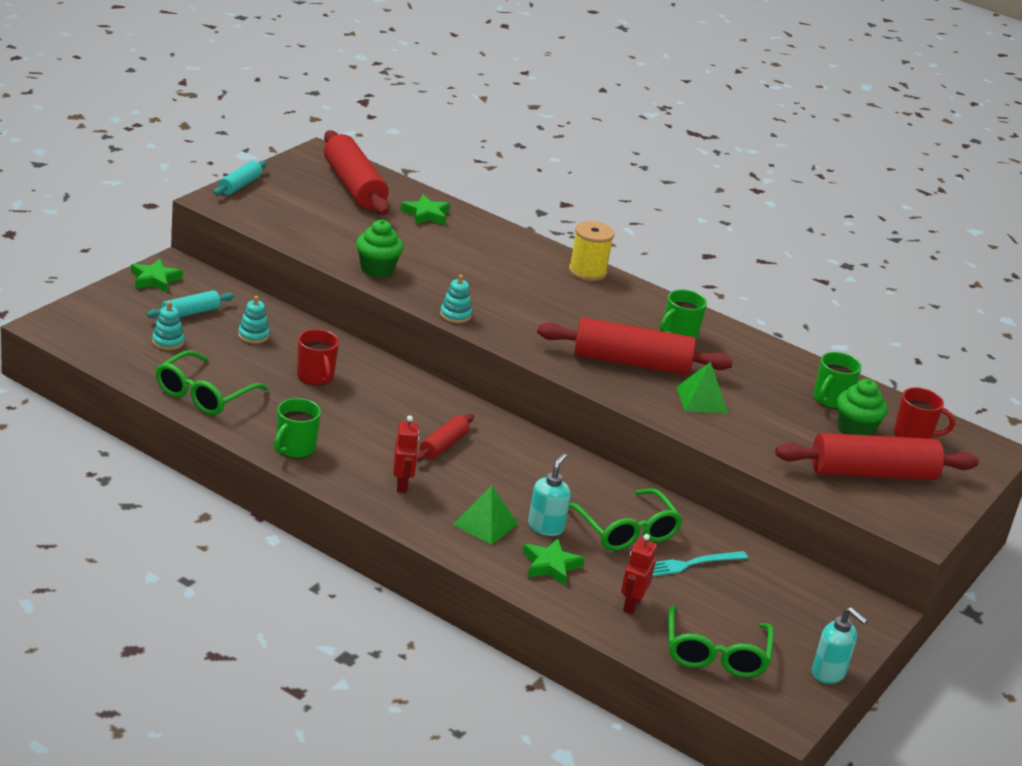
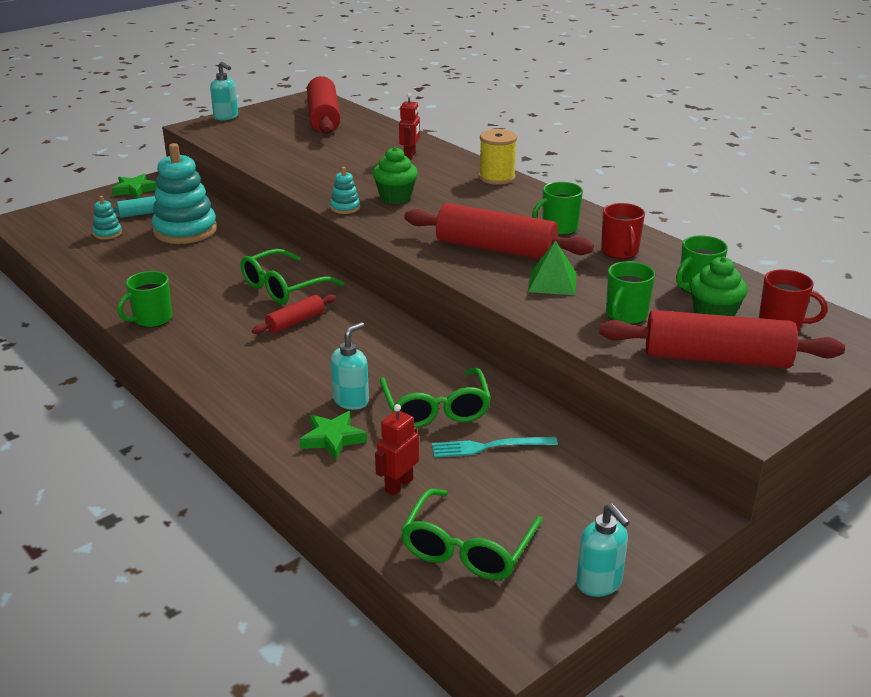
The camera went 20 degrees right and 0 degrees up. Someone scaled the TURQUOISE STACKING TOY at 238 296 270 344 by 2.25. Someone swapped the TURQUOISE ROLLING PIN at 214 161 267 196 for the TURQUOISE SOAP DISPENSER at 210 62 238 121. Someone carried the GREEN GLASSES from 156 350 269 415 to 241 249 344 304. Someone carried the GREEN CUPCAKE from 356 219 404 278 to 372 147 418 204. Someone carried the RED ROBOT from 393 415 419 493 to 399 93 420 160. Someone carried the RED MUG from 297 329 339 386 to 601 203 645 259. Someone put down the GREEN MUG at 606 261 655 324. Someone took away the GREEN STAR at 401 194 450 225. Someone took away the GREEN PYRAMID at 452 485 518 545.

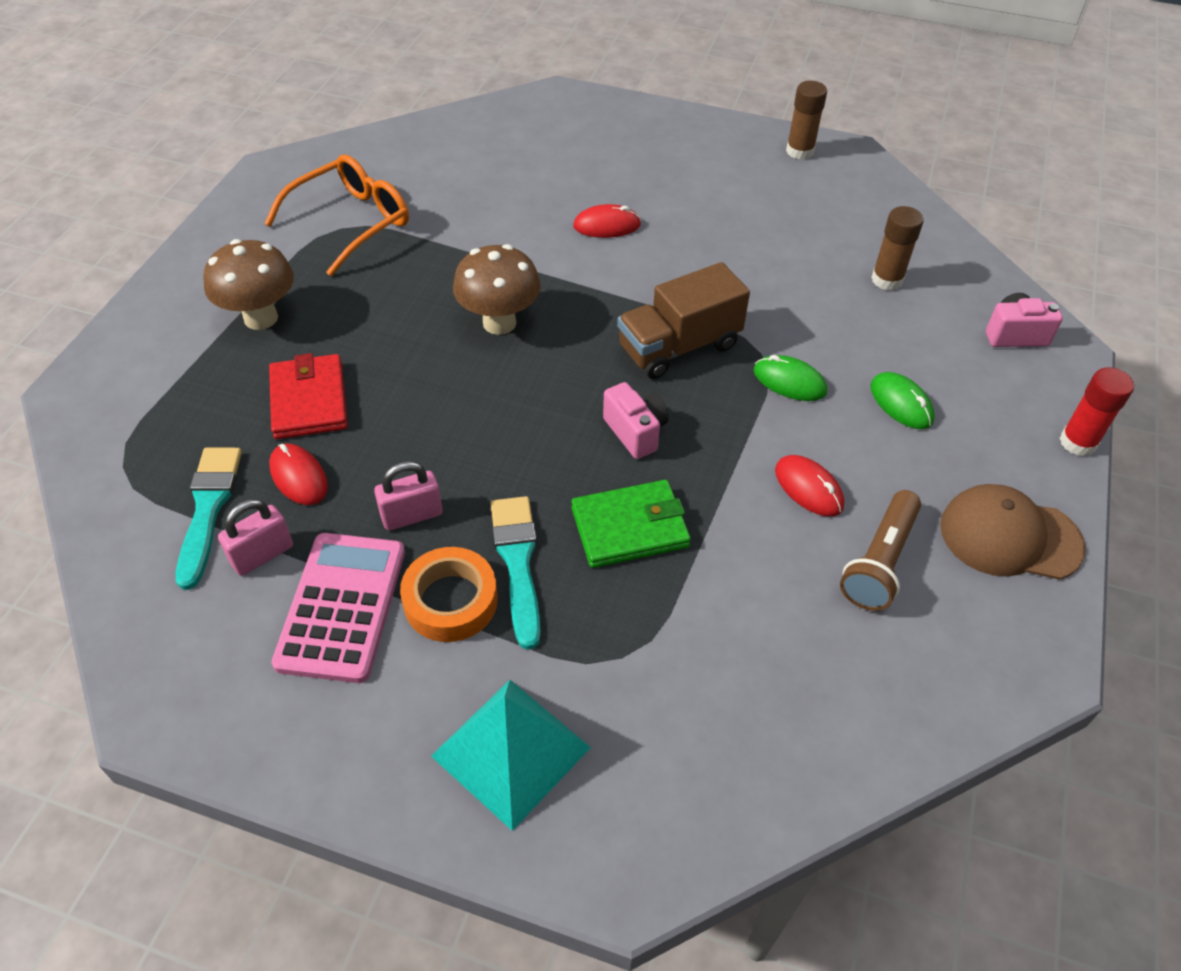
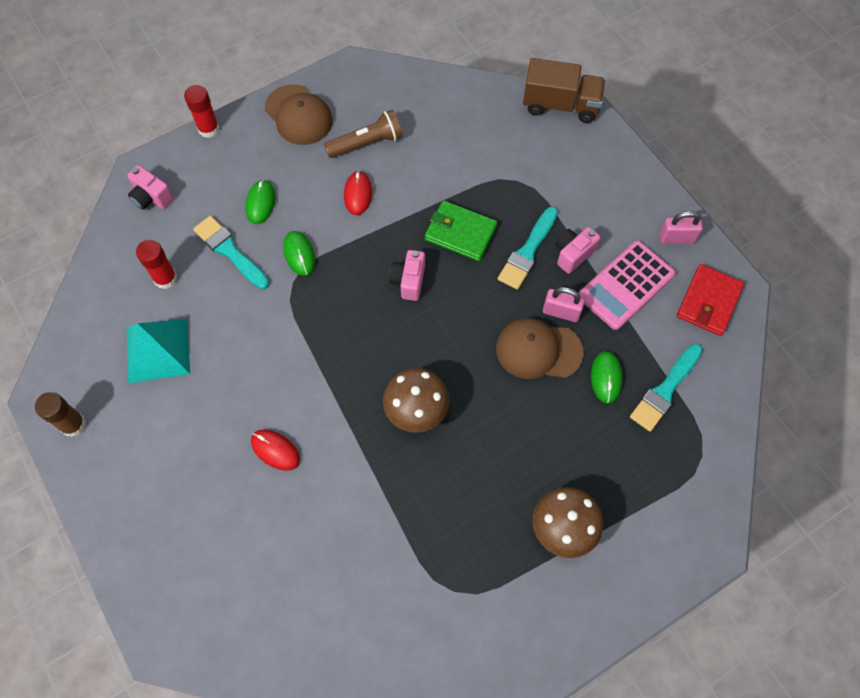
The camera went 140 degrees left and 15 degrees up. Someone carried the TURQUOISE PYRAMID from 431 680 591 831 to 127 319 190 383. Someone repainted the BROWN GLUE STICK at 871 206 924 290, which became the RED GLUE STICK at 136 240 177 289. Someone put down the TURQUOISE BRUSH at 193 215 269 289. Someone put down the BROWN CAP at 496 318 584 379. Someone carried the BROWN TRUCK from 617 262 750 379 to 523 58 606 123. Someone swapped the ORANGE TAPE at 400 547 497 642 for the PINK CAMERA at 555 227 601 274. Someone repainted the RED MOUSE at 269 444 328 505, which became the GREEN MOUSE at 591 351 623 404. Someone carried the PINK PADLOCK from 218 499 293 576 to 659 211 703 244. Someone carried the RED WALLET from 269 353 348 439 to 677 264 744 336. Someone took away the ORANGE GLASSES at 264 155 409 276.

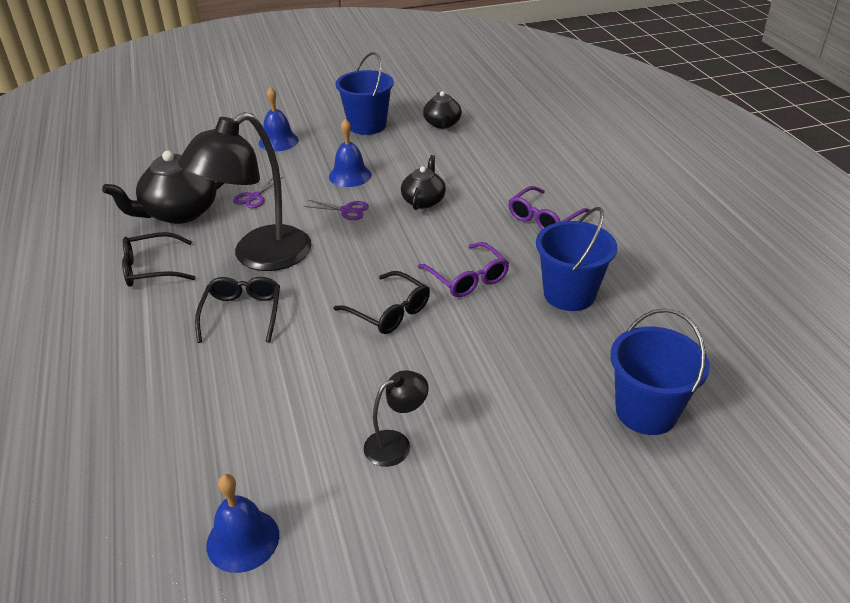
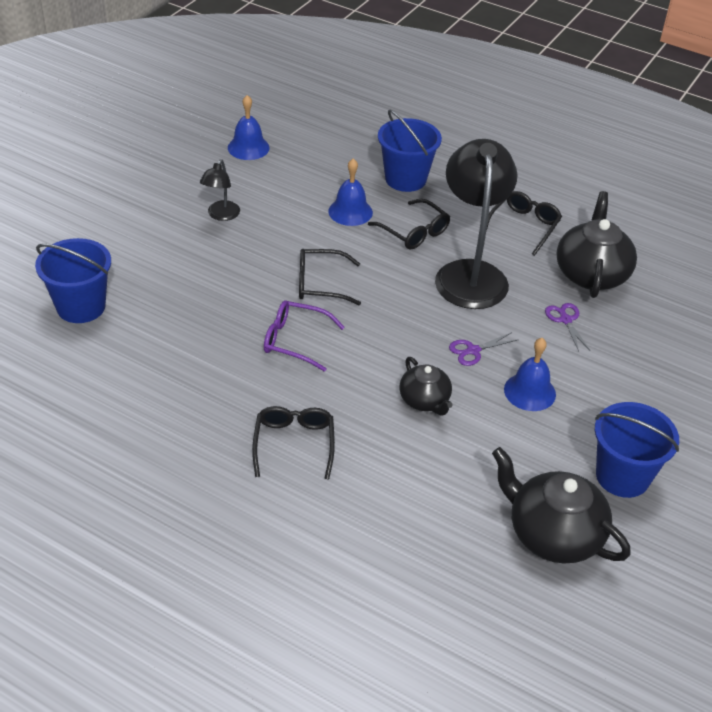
The camera went 135 degrees right and 5 degrees up. Someone repainted the PURPLE GLASSES at 509 186 589 229, which became the BLACK GLASSES at 252 406 335 480. Someone carried the BLUE BELL from 259 87 299 151 to 328 158 373 226. Someone carried the BLUE BUCKET from 536 207 617 311 to 378 110 442 192. Someone scaled the BLACK TEAPOT at 423 91 462 129 by 1.69.

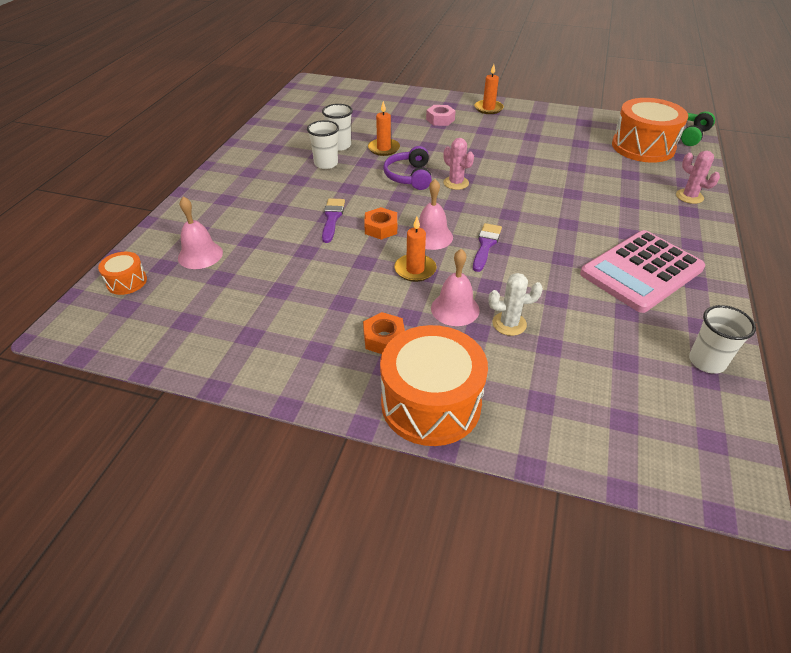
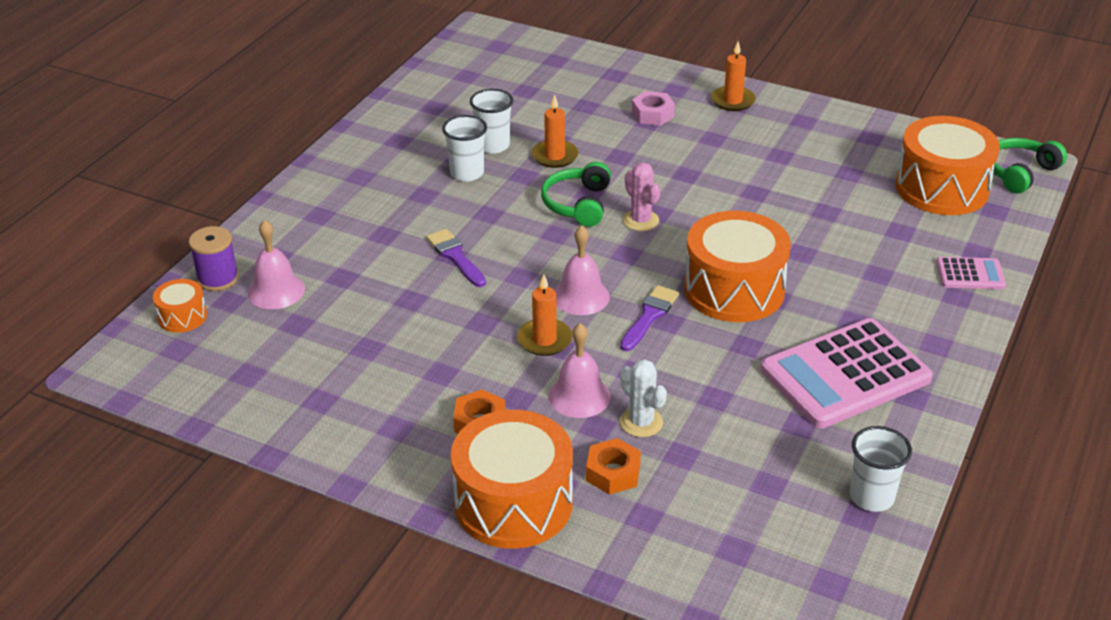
The camera went 10 degrees right and 5 degrees down. Someone put down the PURPLE SPOOL at 189 226 239 291. Someone rotated the PURPLE BRUSH at 322 198 345 243 by 45 degrees counterclockwise. Someone repainted the PURPLE HEADPHONES at 383 146 432 190, which became the GREEN HEADPHONES at 541 162 611 227. Someone carried the ORANGE NUT from 364 207 397 240 to 586 438 641 495. Someone rotated the WHITE CACTUS at 488 273 543 336 by 45 degrees clockwise. Someone put down the ORANGE DRUM at 684 211 791 322. Someone swapped the PINK CACTUS at 676 151 720 204 for the PINK CALCULATOR at 937 257 1006 289.

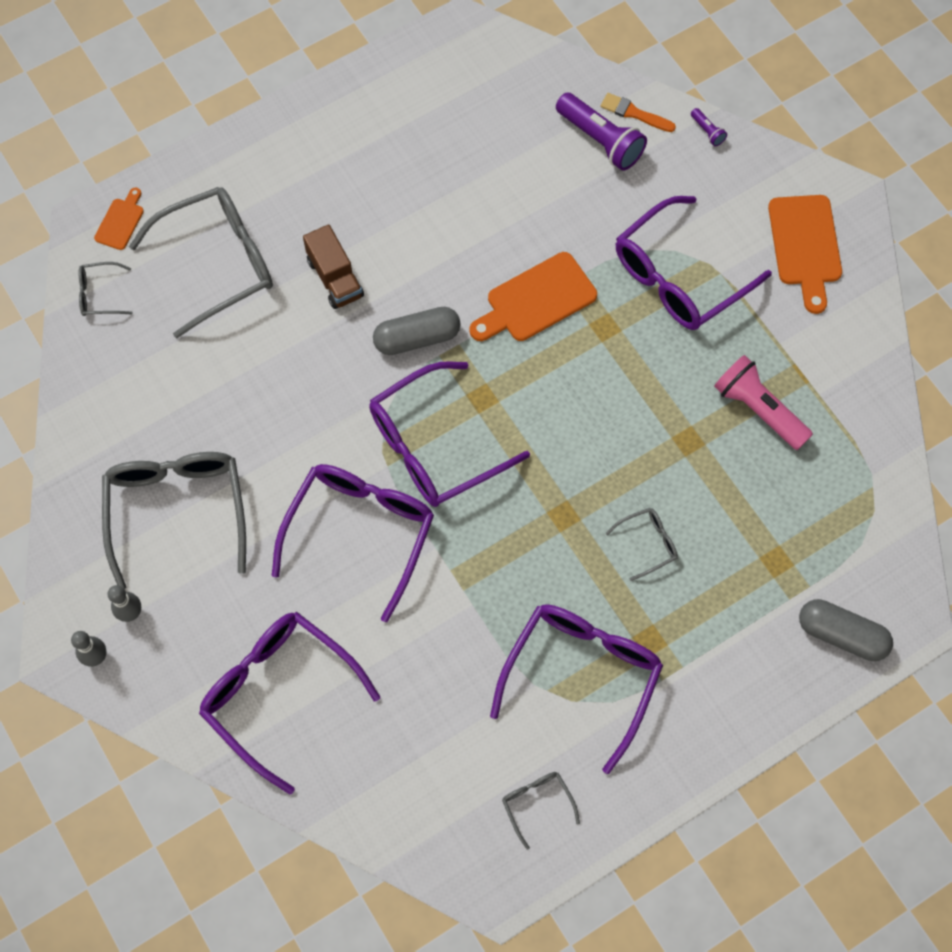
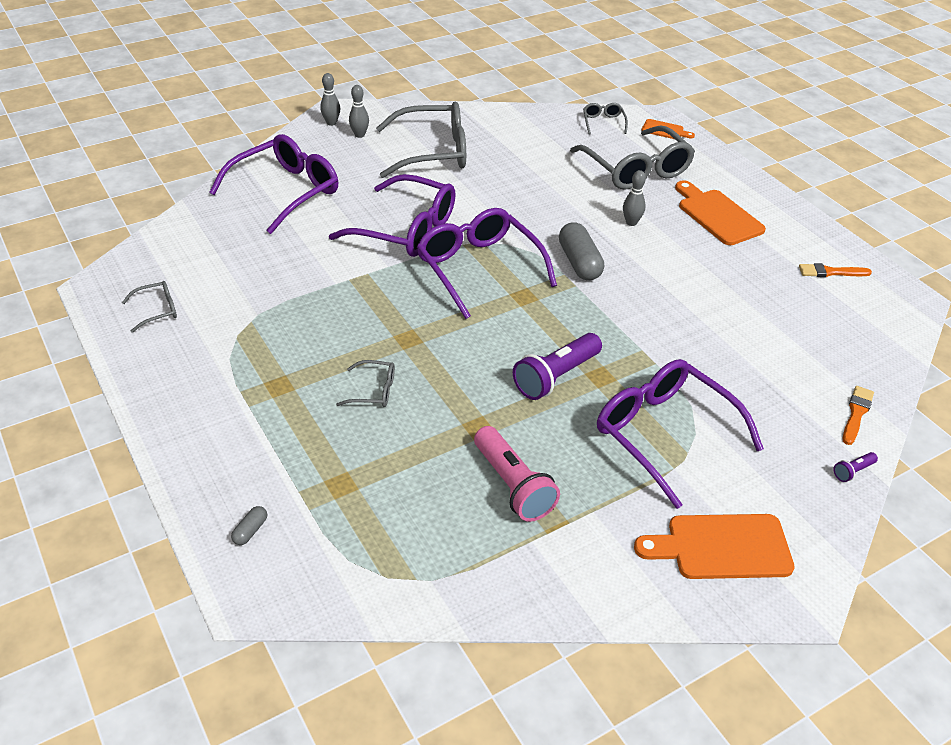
The camera went 90 degrees right and 25 degrees down. Someone scaled the GREY CAPSULE at 799 599 893 661 by 0.46. Someone rotated the GREY GLASSES at 605 508 678 581 by 60 degrees counterclockwise. Someone rotated the PINK FLASHLIGHT at 714 355 813 450 by 105 degrees clockwise. Someone carried the PURPLE FLASHLIGHT from 556 93 647 171 to 513 333 602 400. Someone swapped the BROWN TRUCK at 303 224 364 309 for the GREY BOWLING PIN at 623 170 646 226. Someone carried the ORANGE CUTTING BOARD from 470 252 597 341 to 675 180 766 245. Someone put down the ORANGE BRUSH at 799 263 872 277. Someone took away the PURPLE GLASSES at 490 604 663 774.

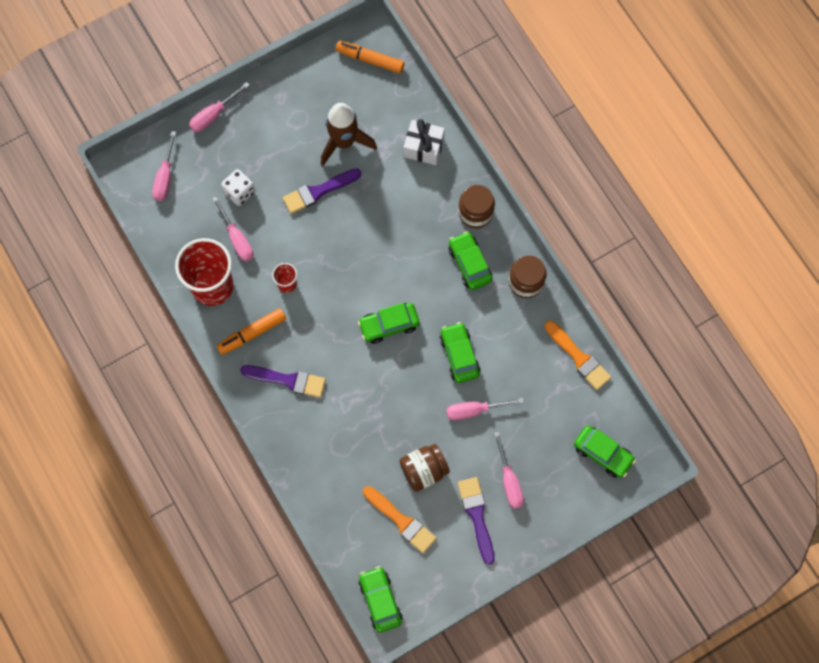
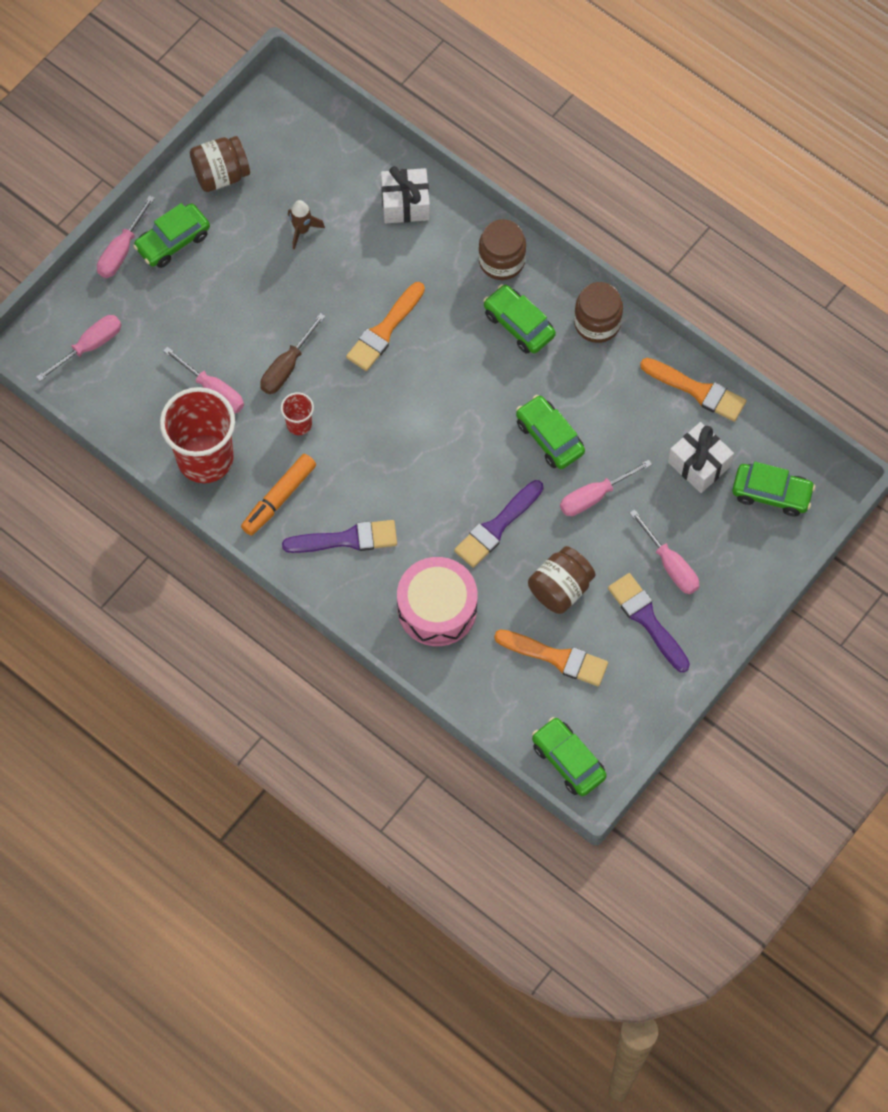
The camera went 20 degrees left and 5 degrees down. Someone rotated the PINK SCREWDRIVER at 152 131 176 201 by 120 degrees counterclockwise. Someone carried the GREEN CAR from 358 303 420 344 to 133 203 210 268. Someone put down the BROWN JAR at 190 136 250 192. Someone put down the BROWN SCREWDRIVER at 260 313 326 394. Someone scaled the BROWN ROCKET at 321 103 377 166 by 0.51. Someone put down the ORANGE BRUSH at 346 282 425 371. Someone put down the PINK DRUM at 397 557 477 646. Someone carried the PURPLE BRUSH from 283 168 361 214 to 454 480 544 568. Someone put down the WHITE GIFT at 668 422 734 493. Someone took away the WHITE DICE at 221 169 255 206. Someone took away the ORANGE MARKER at 336 41 404 74.

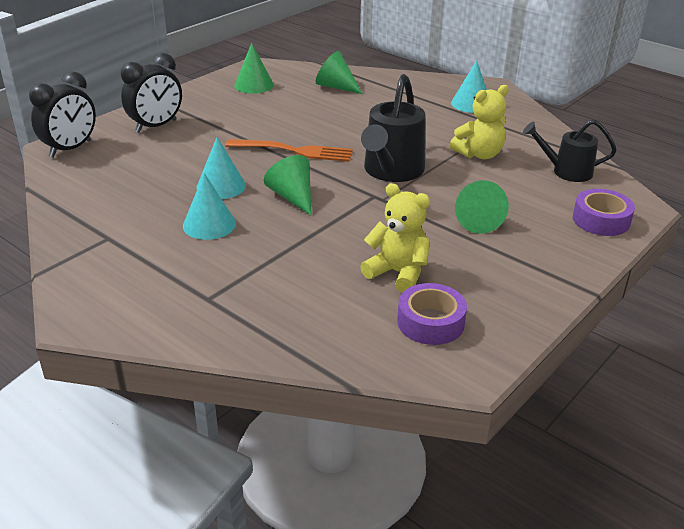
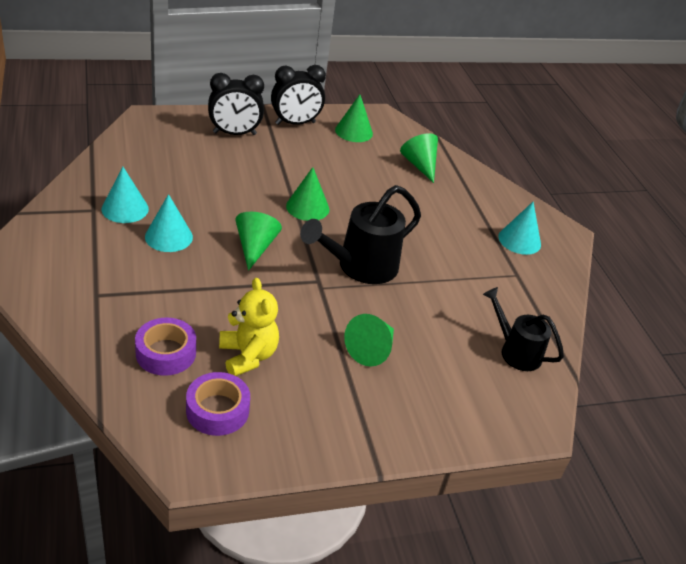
The camera went 30 degrees right and 5 degrees up. Someone carried the TURQUOISE CONE from 197 137 246 199 to 102 167 149 223. Someone carried the PURPLE TAPE from 573 189 635 236 to 135 317 196 376. Someone carried the BLACK CLOCK from 29 71 96 157 to 271 65 326 125. Someone swapped the ORANGE FORK at 225 139 353 162 for the GREEN CONE at 286 167 329 221. Someone took away the YELLOW TEDDY BEAR at 450 85 509 159.

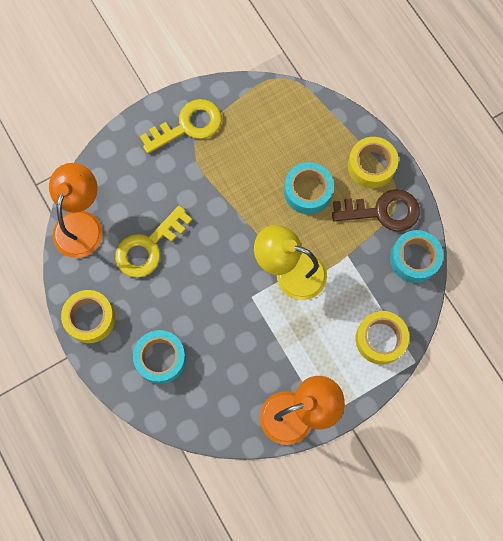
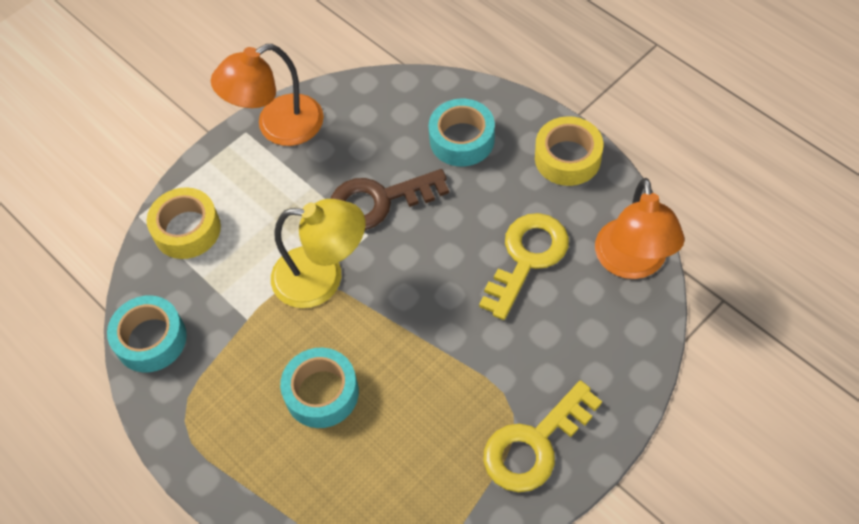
The camera went 170 degrees right and 15 degrees down. Someone carried the BROWN KEY from 332 189 420 231 to 330 169 449 230. Someone took away the YELLOW TAPE at 348 137 398 188.

